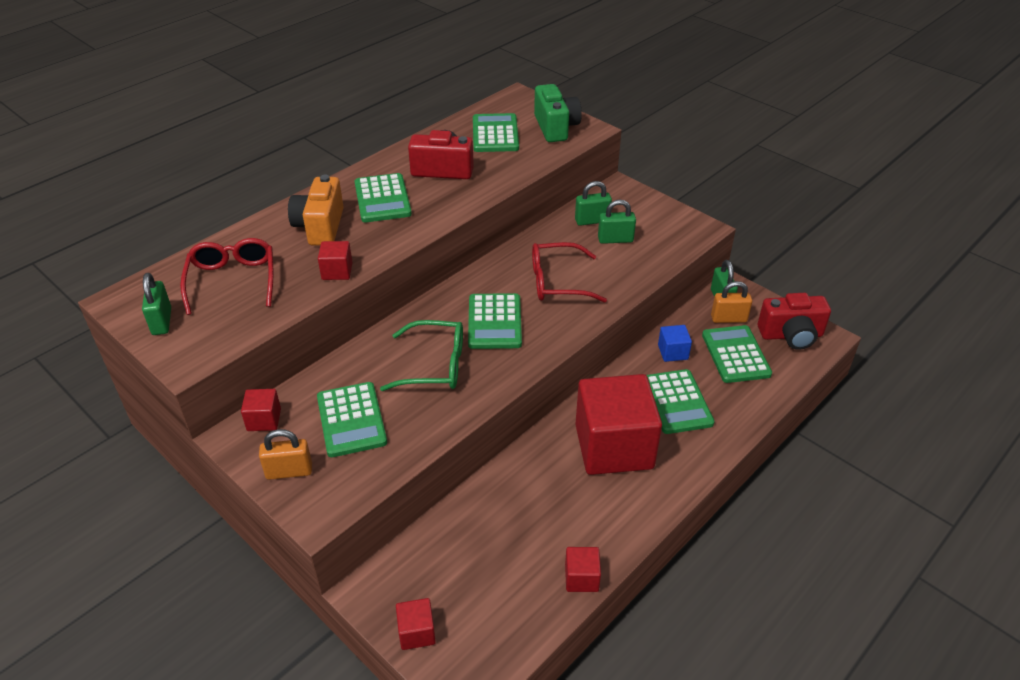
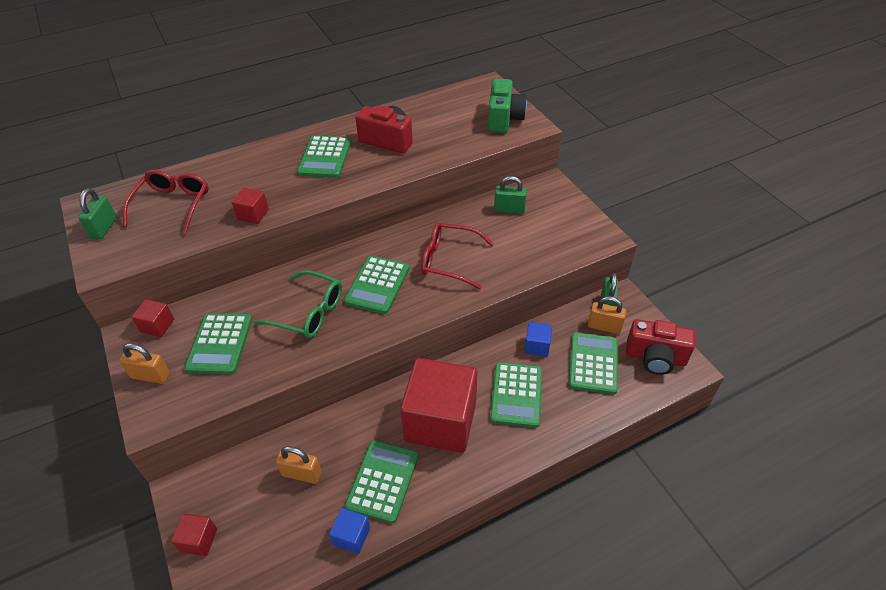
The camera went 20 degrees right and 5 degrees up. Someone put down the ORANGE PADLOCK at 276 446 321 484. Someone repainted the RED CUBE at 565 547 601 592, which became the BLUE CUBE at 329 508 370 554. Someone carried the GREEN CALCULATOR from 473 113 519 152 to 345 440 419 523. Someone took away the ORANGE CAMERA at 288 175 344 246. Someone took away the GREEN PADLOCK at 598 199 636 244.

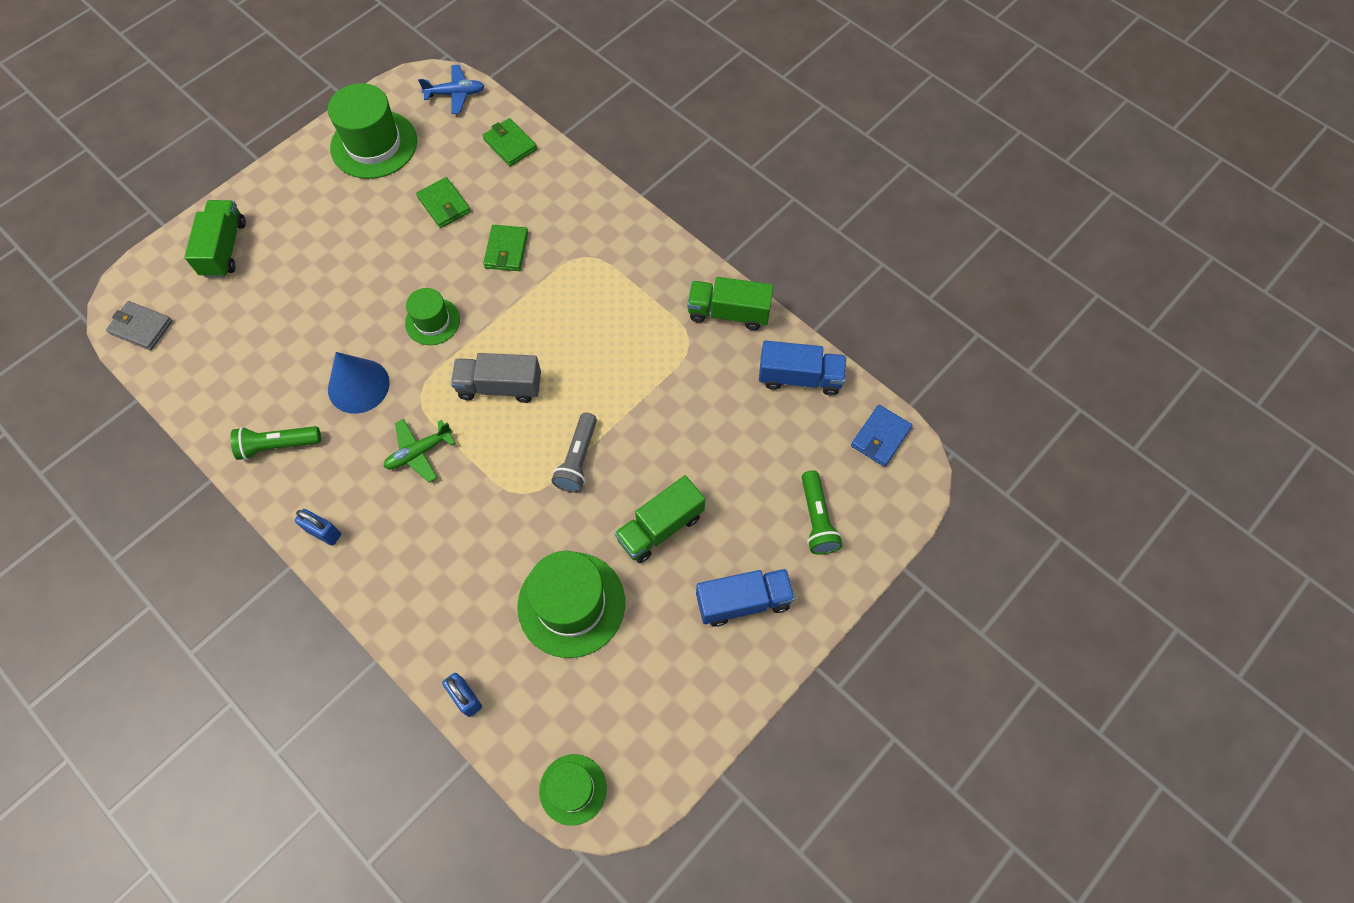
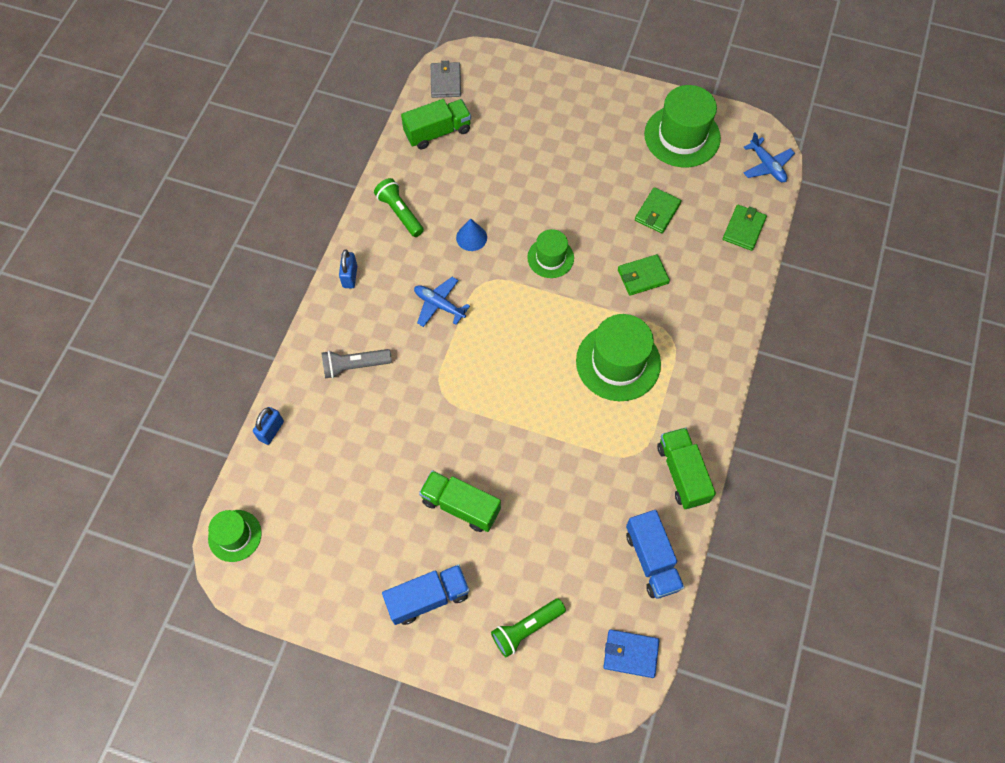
The camera went 65 degrees right and 0 degrees up. Someone carried the GREY FLASHLIGHT from 551 413 597 493 to 321 349 392 378. Someone rotated the BLUE TRUCK at 696 569 795 627 by 75 degrees counterclockwise. Someone carried the GREEN TRUCK from 184 200 246 278 to 401 99 471 149. Someone repainted the GREEN PLANE at 384 419 456 482, which became the BLUE PLANE at 414 277 470 327. Someone scaled the BLUE CONE at 328 352 390 414 by 0.62. Someone carried the GREEN HAT from 517 551 625 658 to 576 314 661 401. Someone took away the GREY TRUCK at 451 353 541 403.

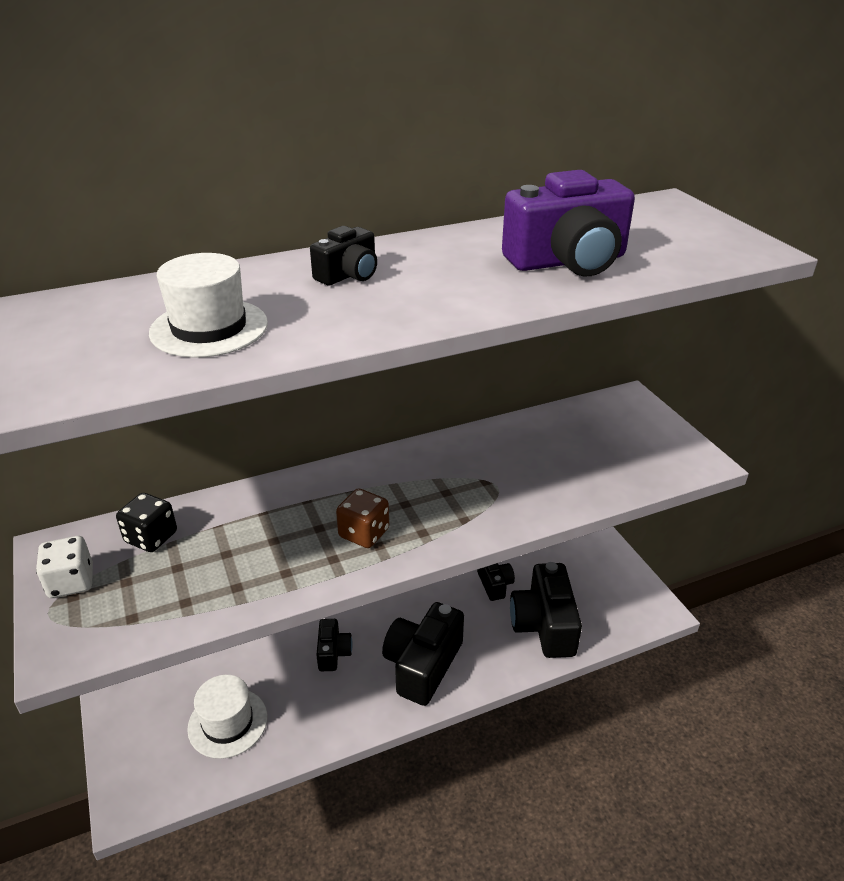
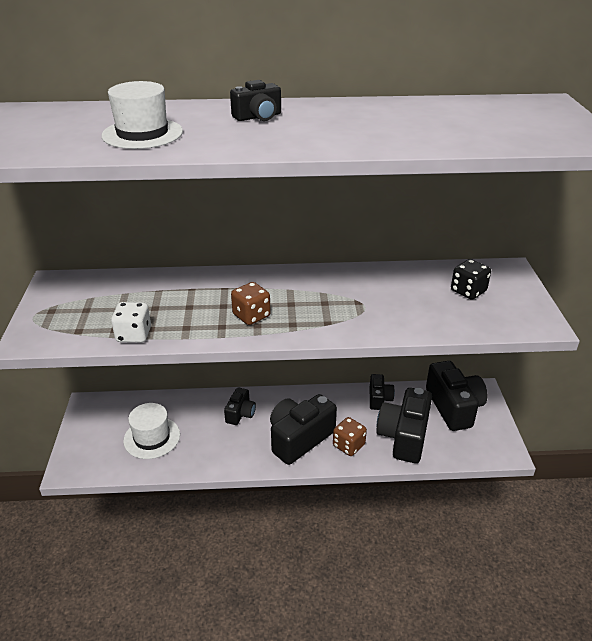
The camera went 20 degrees right and 0 degrees up. Someone carried the WHITE DICE from 36 536 93 598 to 111 302 151 343. Someone put down the BROWN DICE at 333 417 367 456. Someone put down the BLACK CAMERA at 426 361 487 431. Someone carried the BLACK DICE from 116 493 177 552 to 451 259 491 300. Someone took away the PURPLE CAMERA at 502 170 635 276.

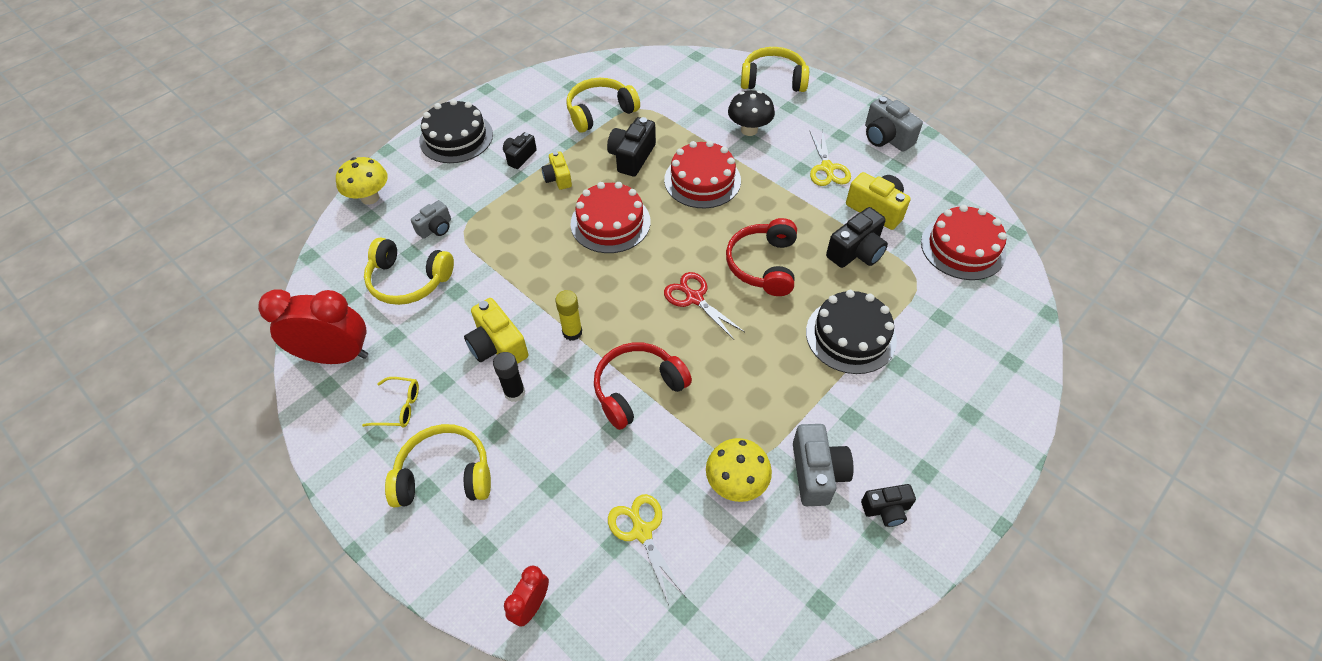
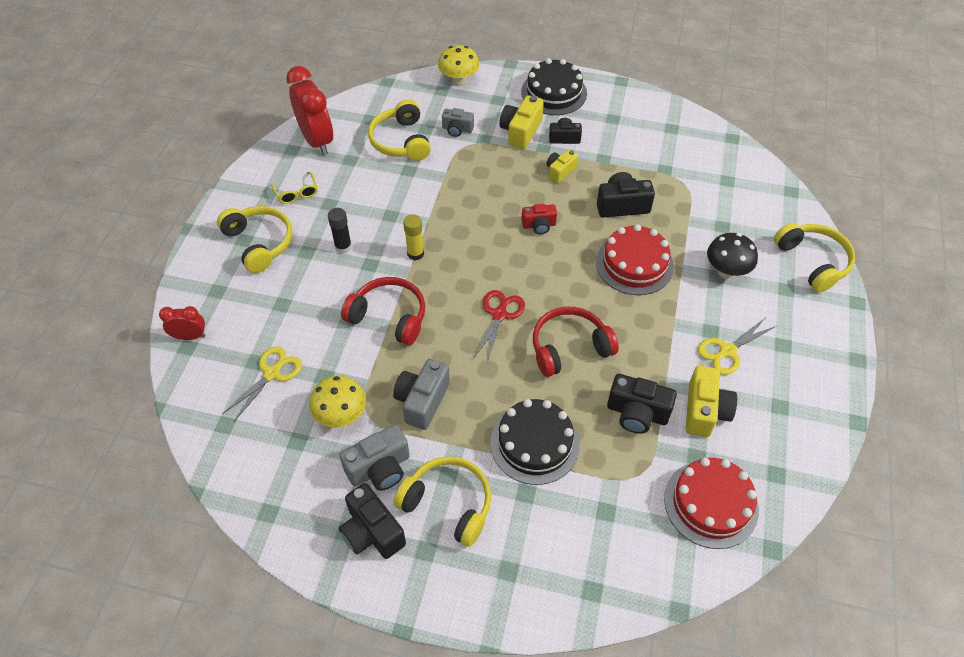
The camera went 60 degrees right and 0 degrees up. Someone scaled the BLACK CAMERA at 861 484 916 527 by 1.57. Someone carried the GREY CAMERA from 865 96 923 152 to 393 359 450 430. Someone carried the YELLOW HEADPHONES from 566 78 640 133 to 394 456 491 547. Someone carried the YELLOW CAMERA from 464 298 529 364 to 499 95 544 149. Someone swapped the RED CAKE at 570 182 651 253 for the RED CAMERA at 521 204 557 235.

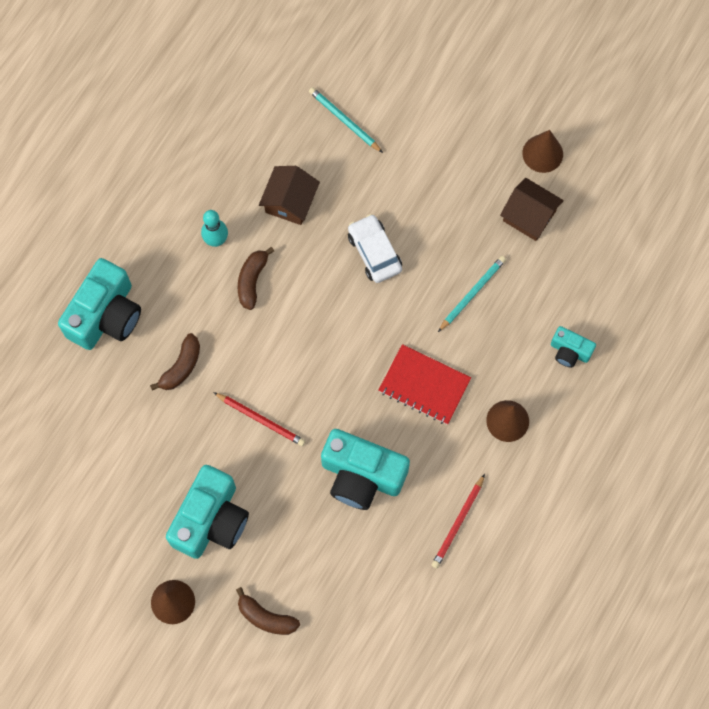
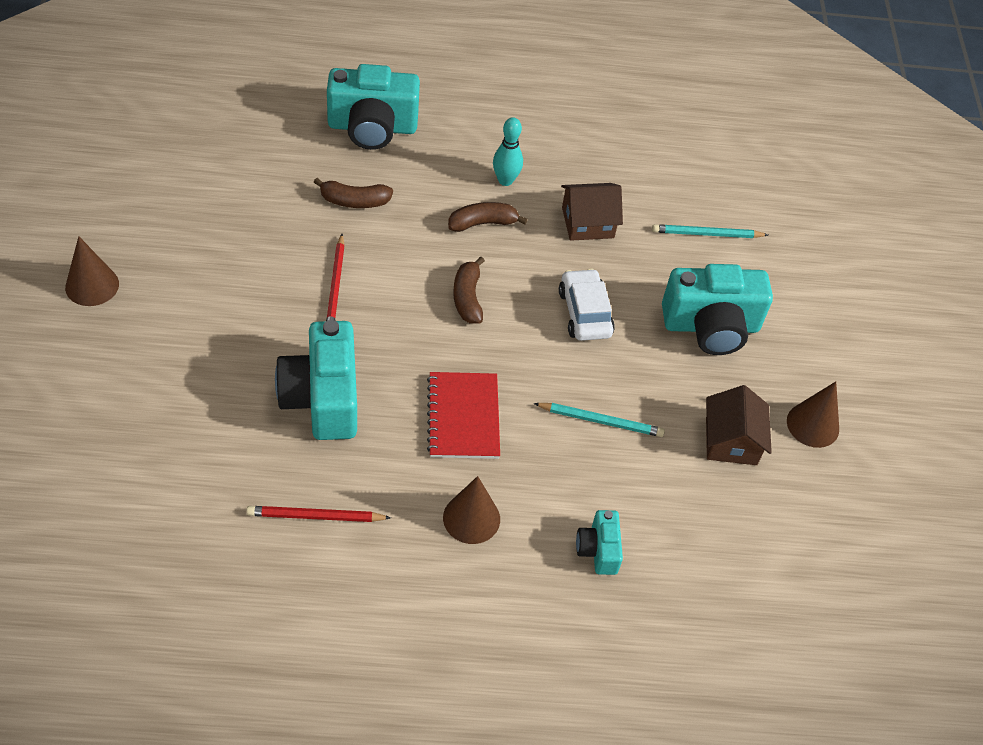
The camera went 55 degrees right and 20 degrees down. Someone carried the BROWN BANANA from 236 587 300 635 to 453 257 485 324. Someone rotated the WHITE CAR at 348 214 402 283 by 45 degrees counterclockwise. Someone rotated the TURQUOISE PENCIL at 309 87 383 153 by 105 degrees counterclockwise. Someone carried the TURQUOISE CAMERA from 166 465 249 559 to 662 264 773 355.

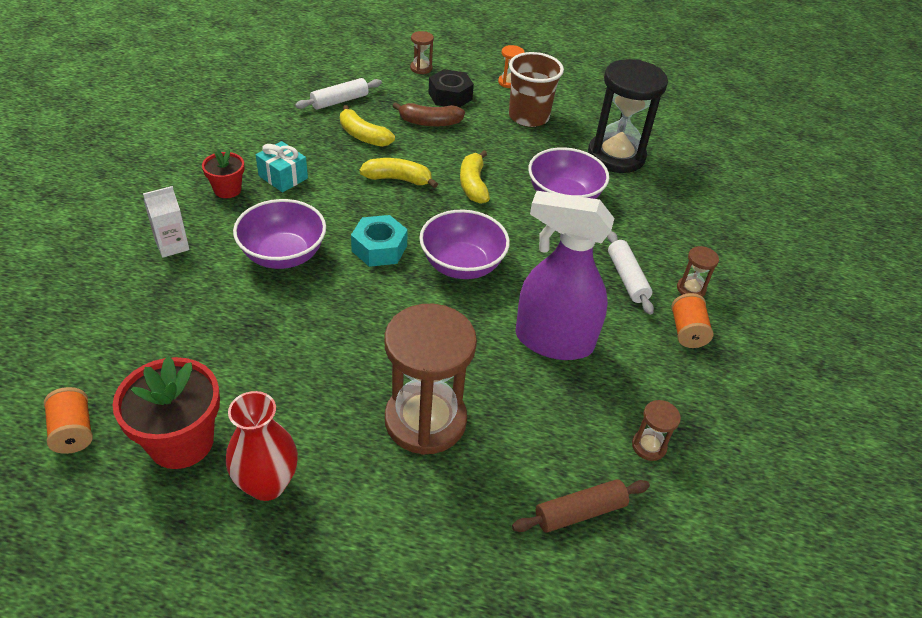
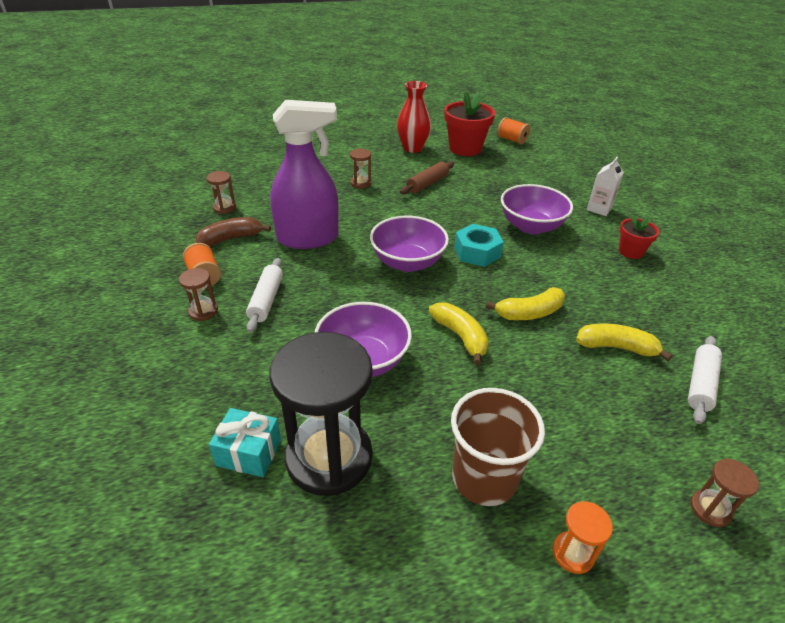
The camera went 155 degrees right and 5 degrees down. Someone carried the BROWN BANANA from 393 102 465 127 to 196 217 271 247. Someone carried the TURQUOISE GIFT from 256 141 308 192 to 209 408 281 477. Someone rotated the WHITE ROLLING PIN at 607 231 654 315 by 45 degrees clockwise. Someone scaled the BROWN HOURGLASS at 384 304 477 455 by 0.42. Someone carried the BROWN ROLLING PIN from 512 479 650 533 to 400 161 454 194. Someone took away the BLACK NUT at 428 69 474 107.

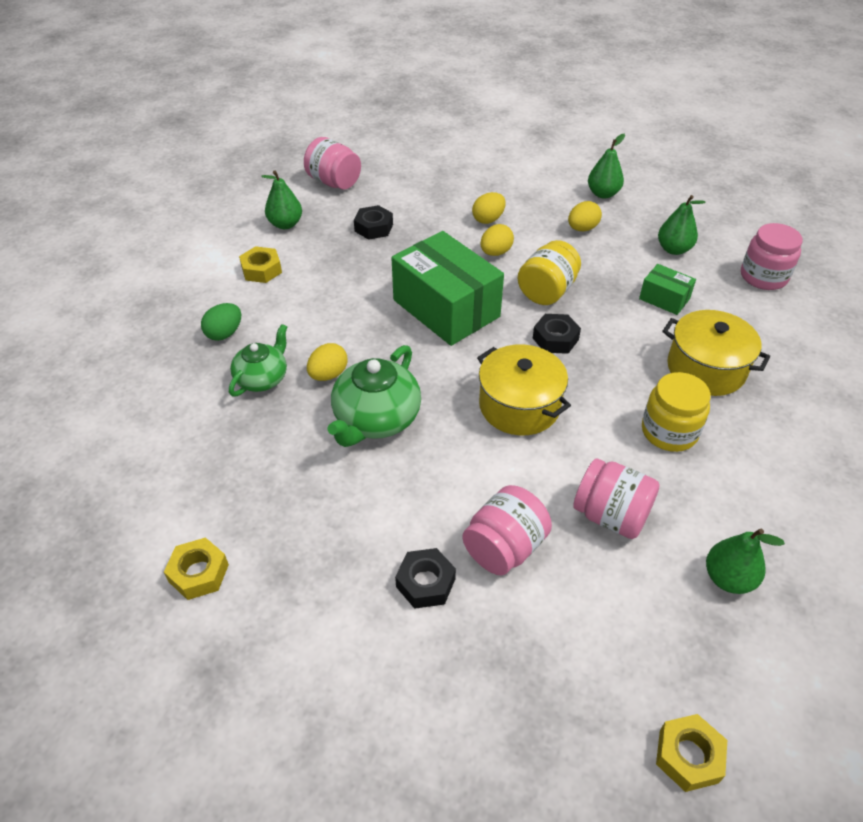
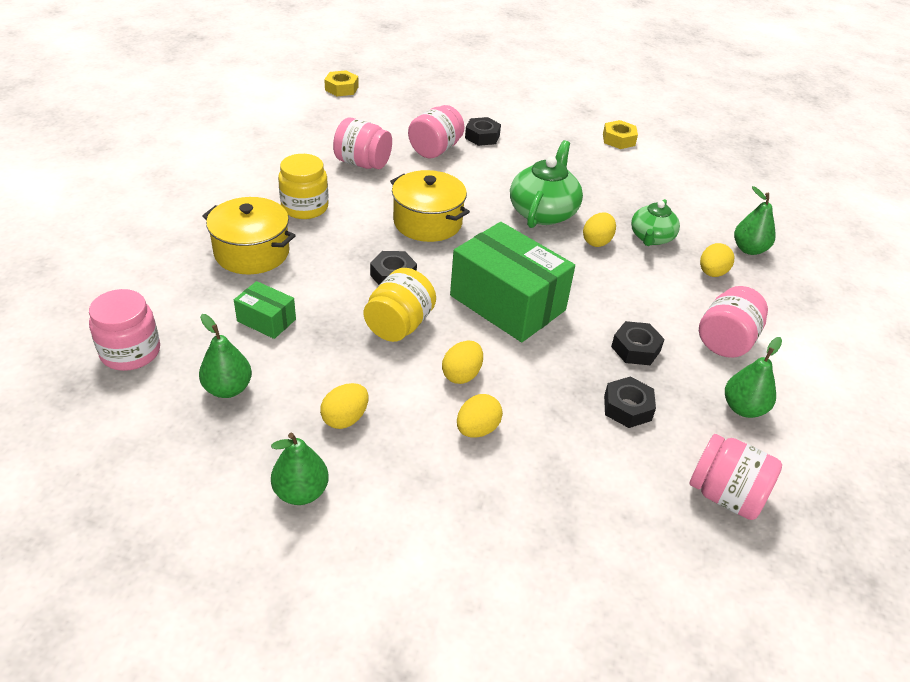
The camera went 170 degrees right and 5 degrees down. Someone put down the BLACK NUT at 611 321 665 365. Someone swapped the YELLOW NUT at 239 246 282 283 for the PINK JAR at 699 286 768 358. Someone repainted the GREEN EGG at 201 303 241 341, which became the YELLOW EGG at 700 243 734 277. Someone carried the GREEN PEAR from 706 528 785 594 to 734 186 776 255.

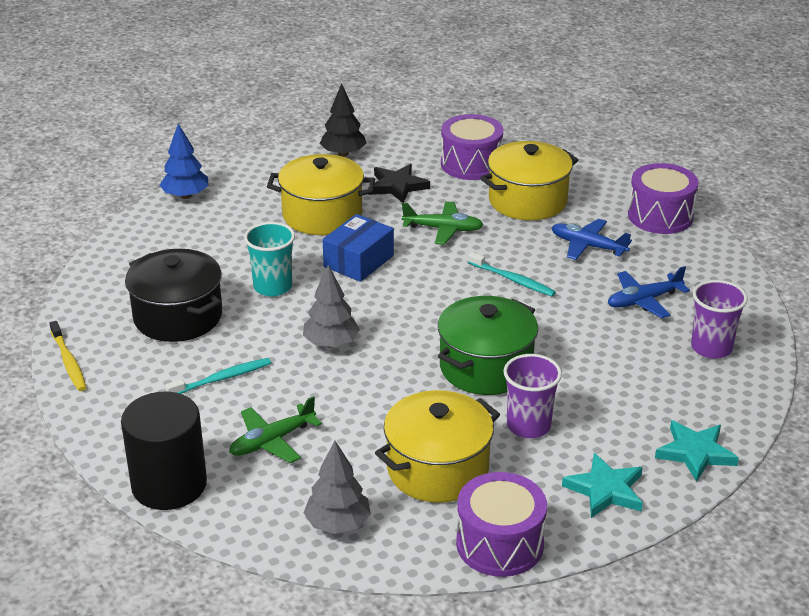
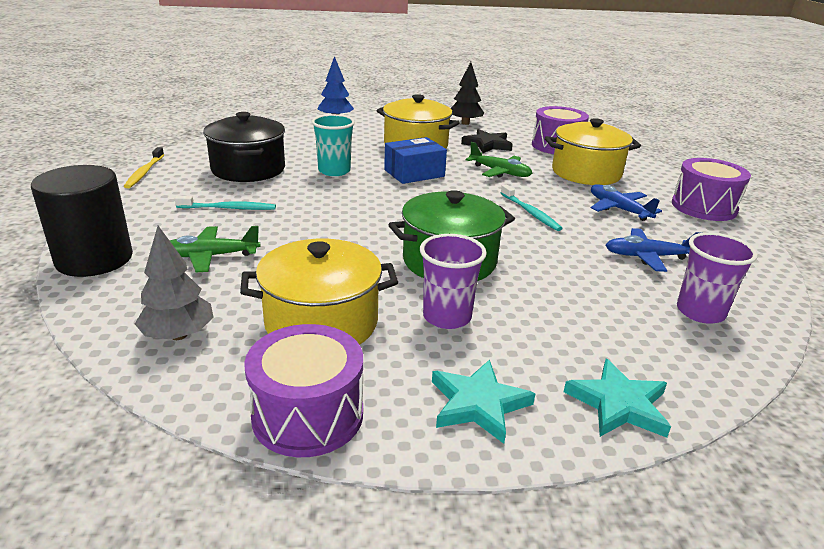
The camera went 25 degrees right and 5 degrees down. Someone took away the GREY TREE at 303 265 360 348.

